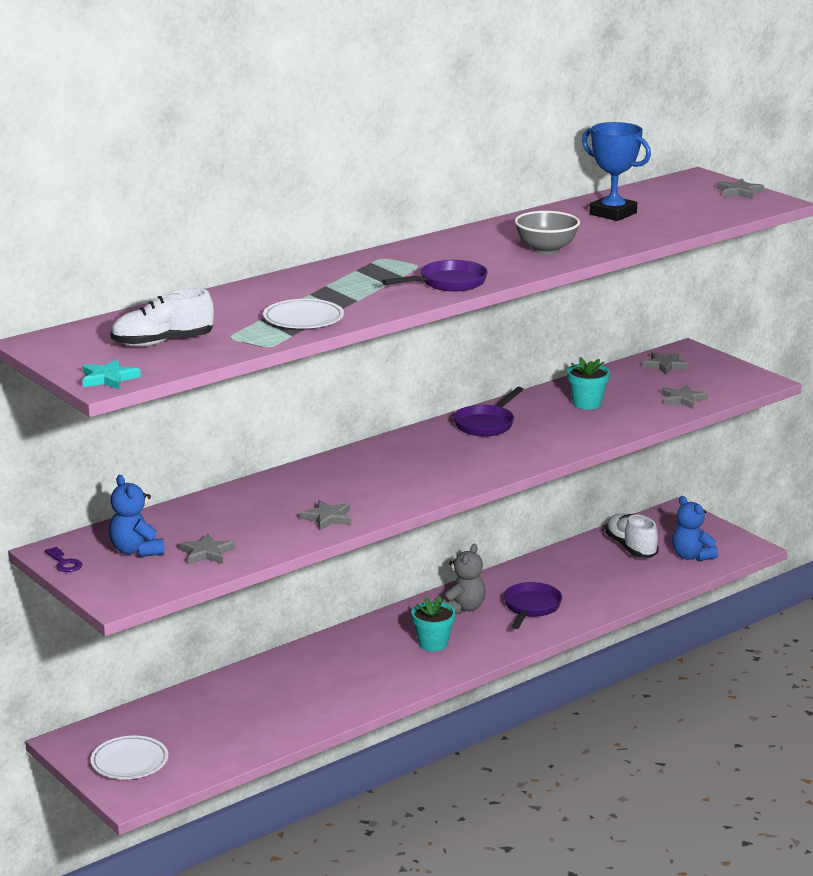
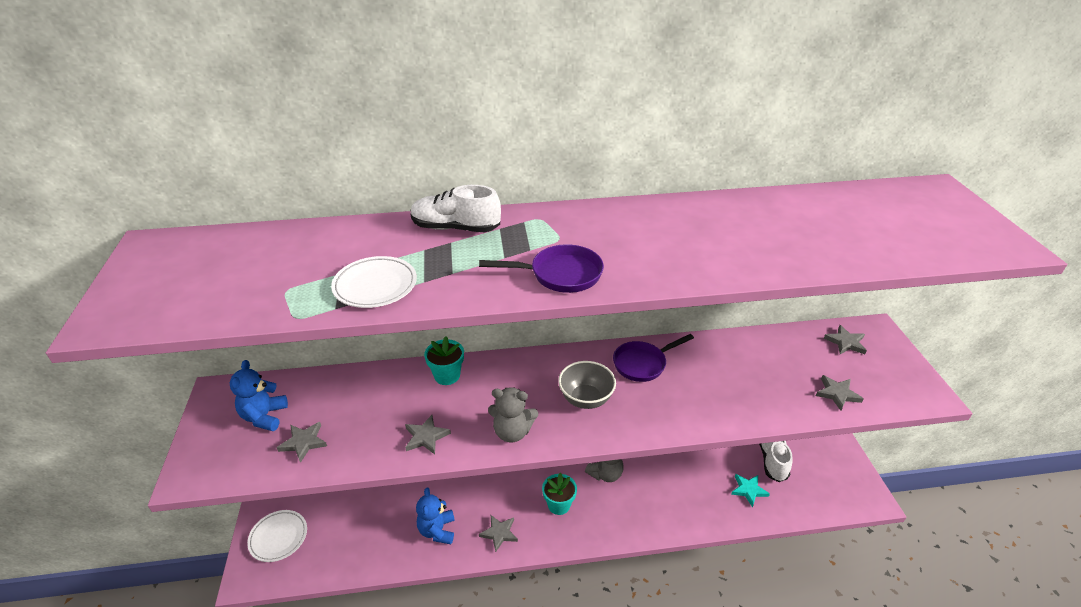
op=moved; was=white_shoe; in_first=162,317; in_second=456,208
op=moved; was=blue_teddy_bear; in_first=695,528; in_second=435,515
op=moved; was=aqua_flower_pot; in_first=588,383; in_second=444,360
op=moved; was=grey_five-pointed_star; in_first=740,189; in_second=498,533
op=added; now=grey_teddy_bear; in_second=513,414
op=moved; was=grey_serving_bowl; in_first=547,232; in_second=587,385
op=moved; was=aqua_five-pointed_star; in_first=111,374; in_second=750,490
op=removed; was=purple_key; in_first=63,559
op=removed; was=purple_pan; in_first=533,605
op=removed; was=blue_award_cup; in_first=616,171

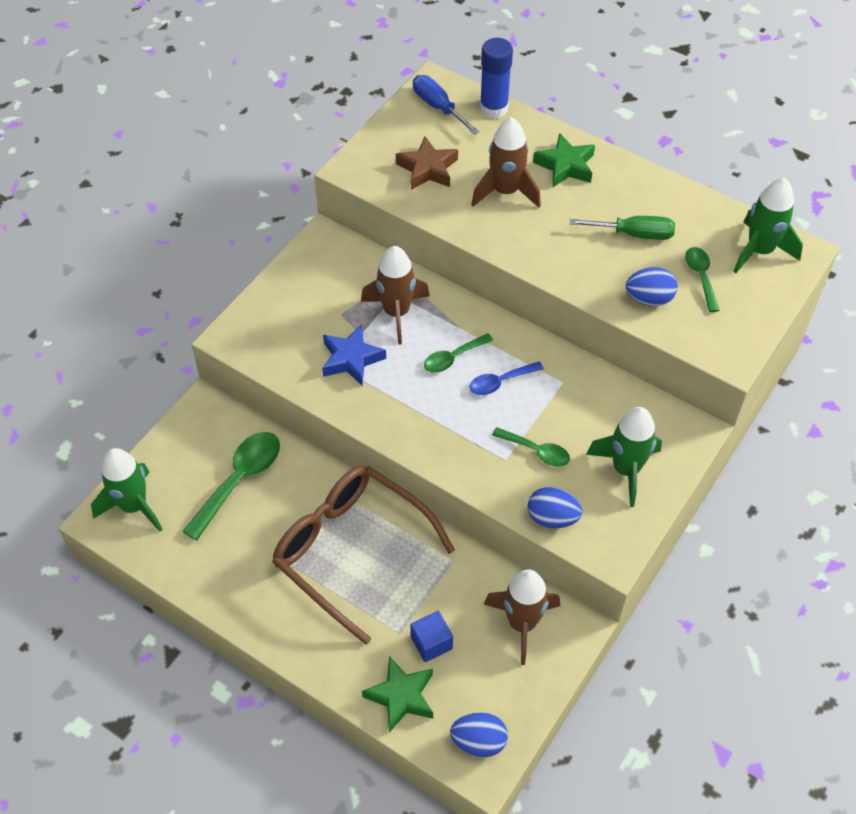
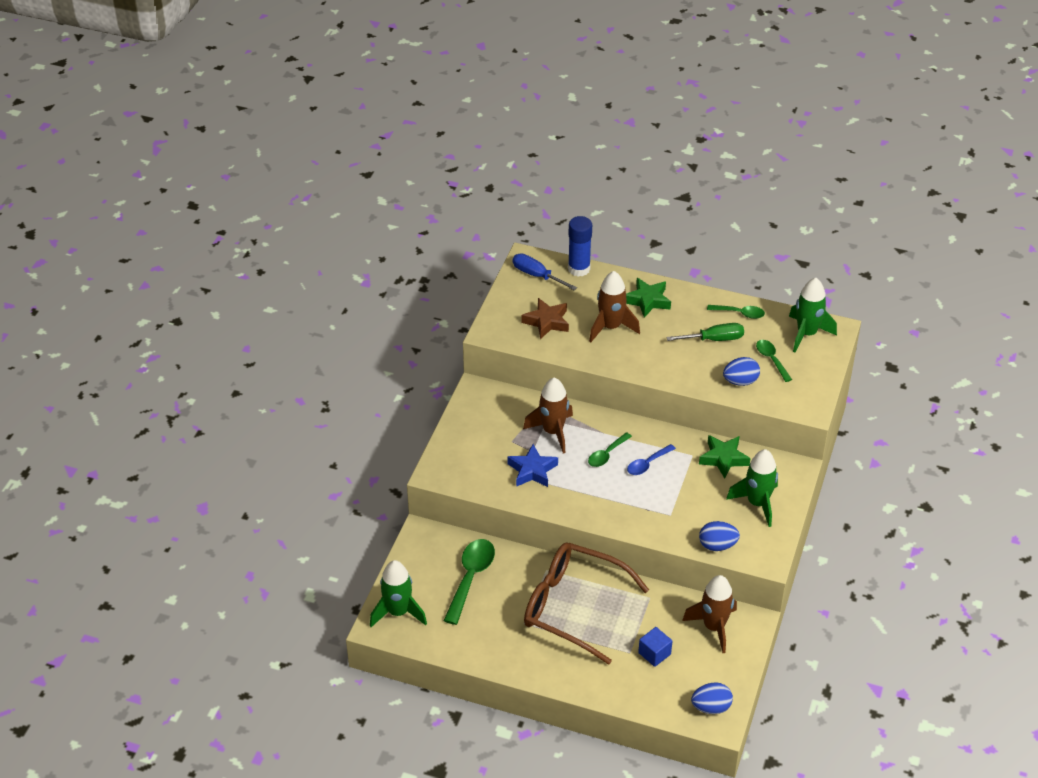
op=moved; was=emerald_five-pointed_star; in_first=397,694; in_second=725,457
op=moved; was=emerald_tablespoon; in_first=531,447; in_second=736,312

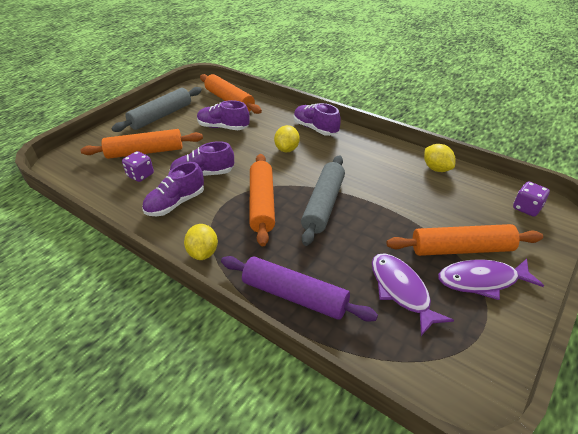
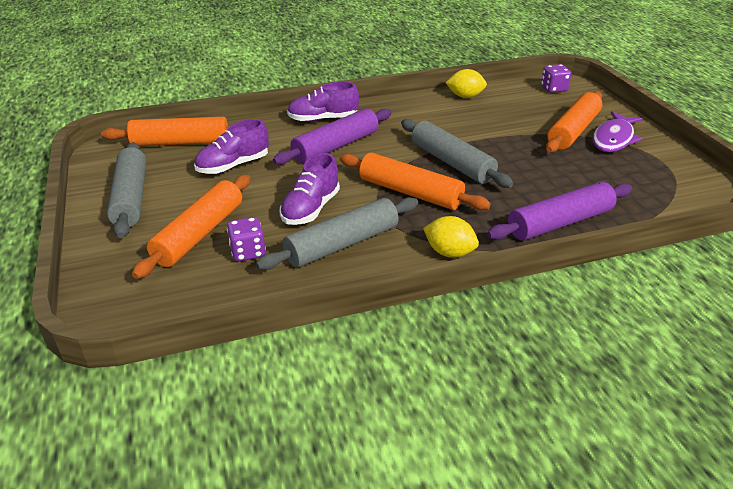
op=replaced; was=purple_shoe; now=grey_rolling_pin; in_first=173,189; in_second=337,233
op=replaced; was=yellow_citrus_fruit; now=purple_rolling_pin; in_first=287,138; in_second=332,137
op=removed; was=purple_fish; in_first=413,294

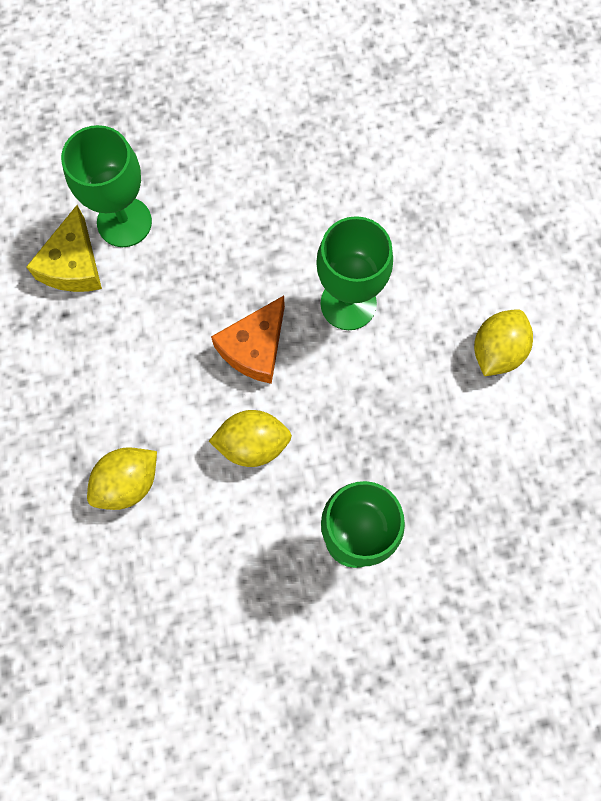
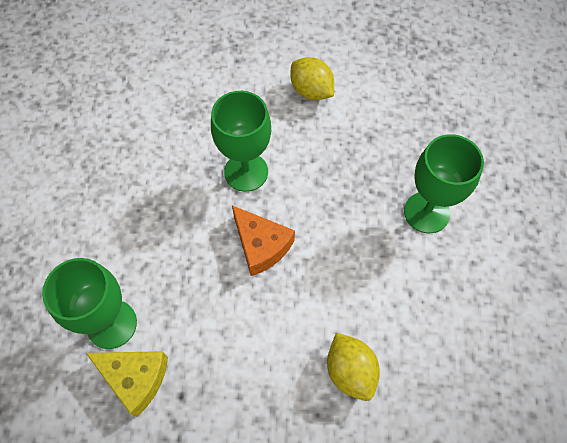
op=removed; was=yellow_citrus_fruit; in_first=250,438

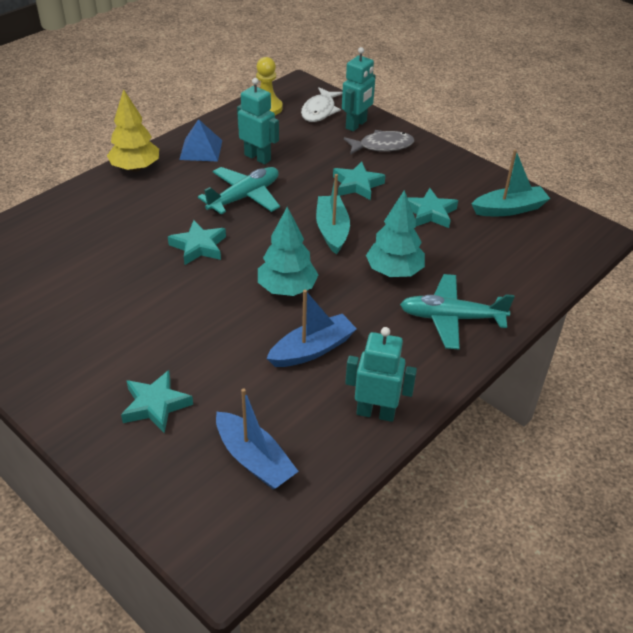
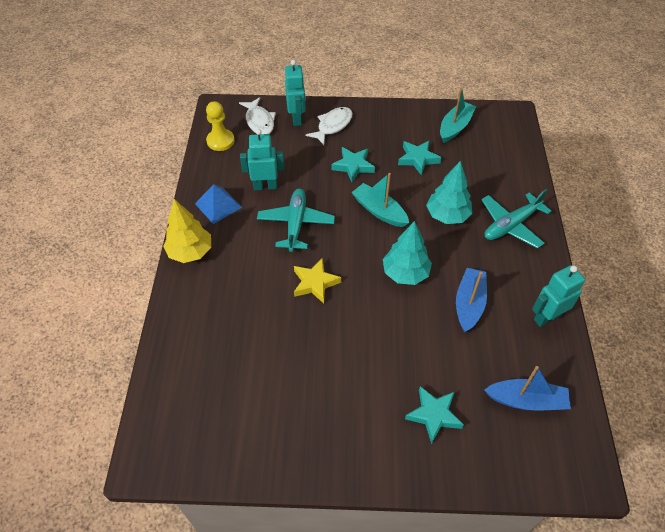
op=recoloured; was=aqua_five-pointed_star; now=yellow_five-pointed_star; in_first=197,242; in_second=317,281
op=recoloured; was=grey_fish; now=white_fish; in_first=379,142; in_second=329,126

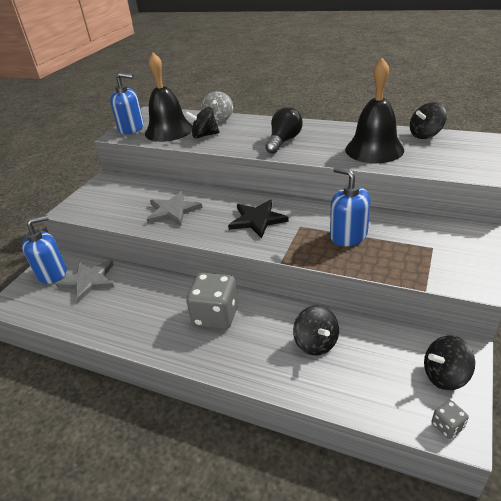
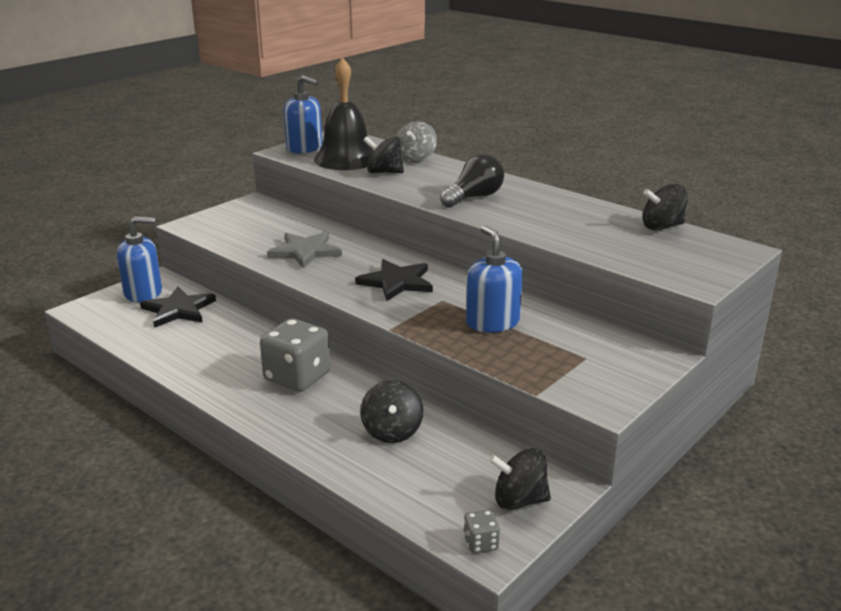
op=recoloured; was=grey_five-pointed_star; now=black_five-pointed_star; in_first=85,282; in_second=178,307
op=removed; was=black_bell; in_first=374,110

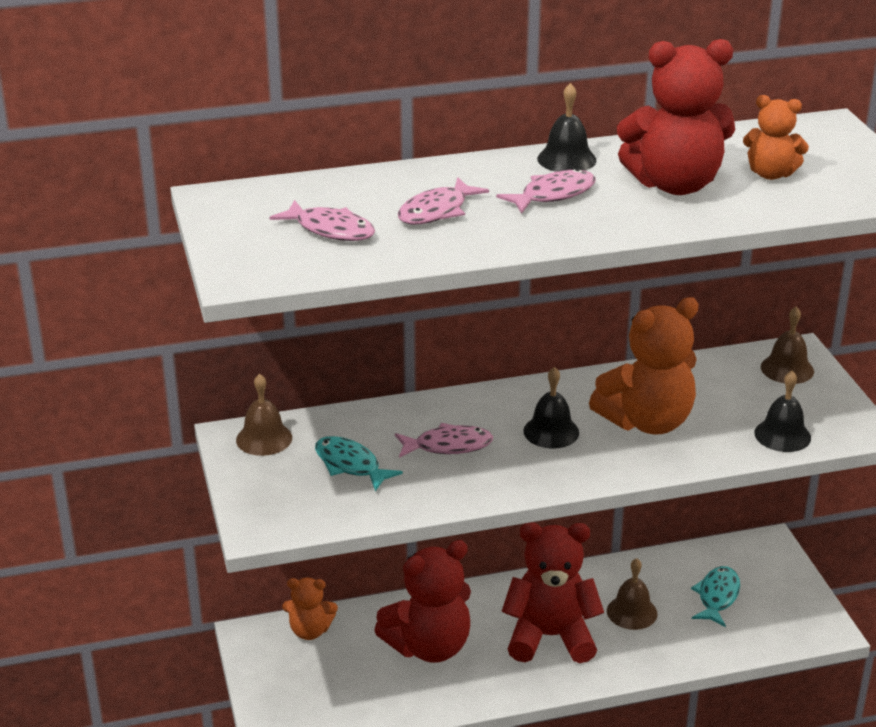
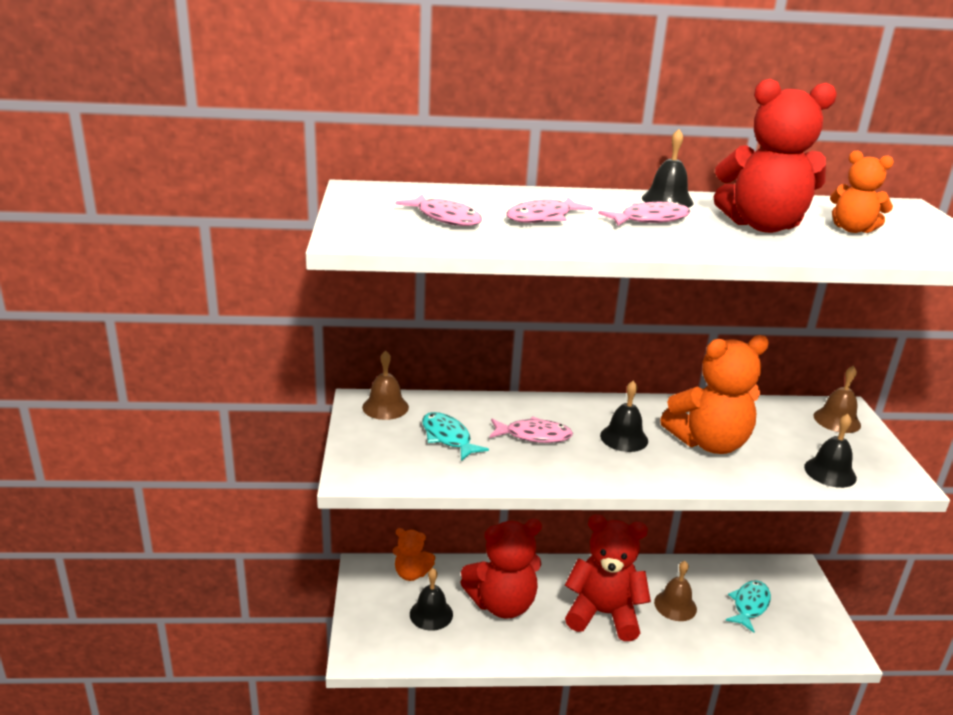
op=added; now=black_bell; in_second=431,599

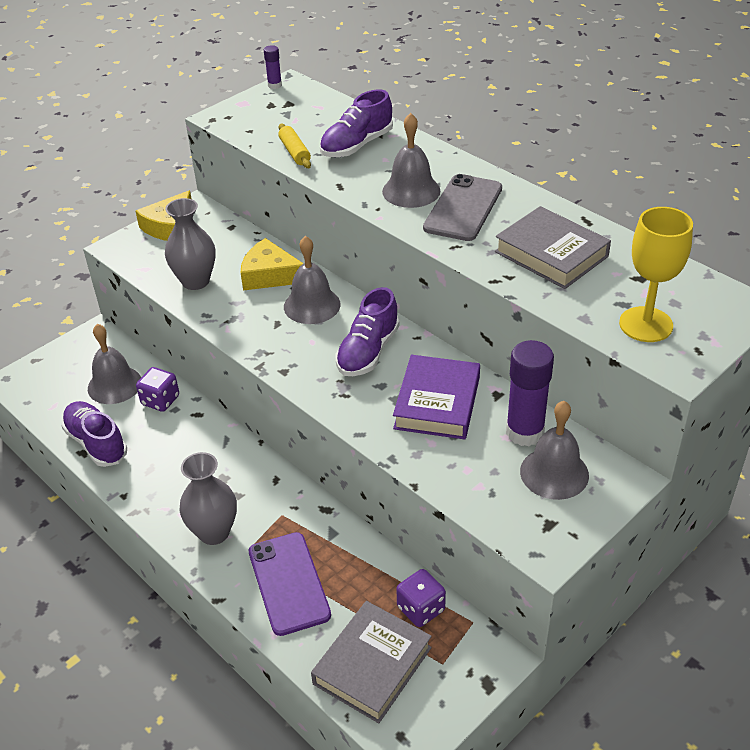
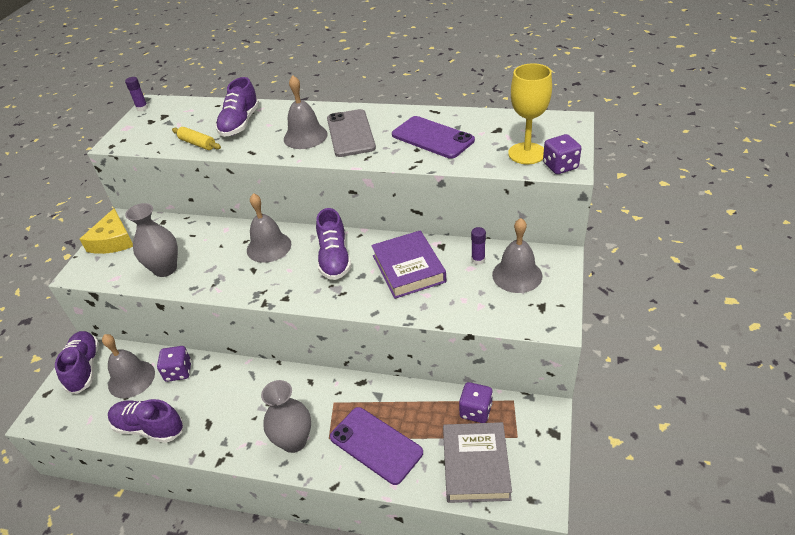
op=added; now=purple_shoe; in_second=77,362
op=replaced; was=grey_hardback; now=purple_smartphone; in_first=553,247; in_second=433,137
op=resized; was=purple_stick_of_glue; in_first=530,393; in_second=478,246; ratio=0.49
op=added; now=purple_die; in_second=562,154
op=removed; was=yellow_cheese; in_first=272,264

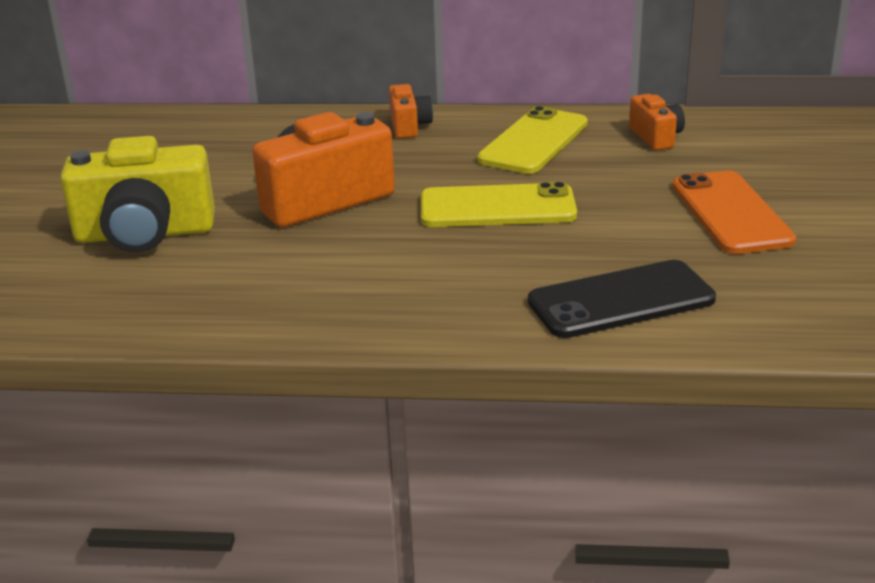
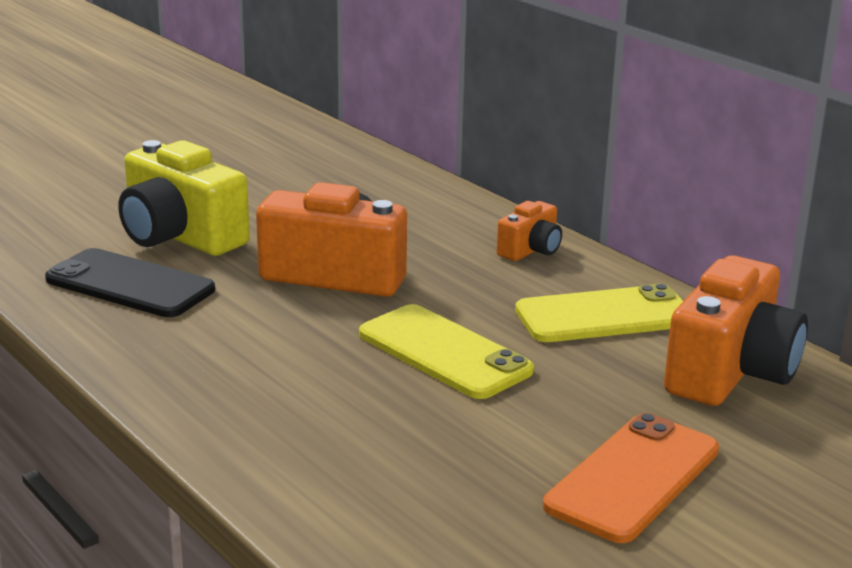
op=moved; was=black_smartphone; in_first=622,299; in_second=130,282
op=resized; was=bright_orange_camera; in_first=657,122; in_second=736,331; ratio=1.94

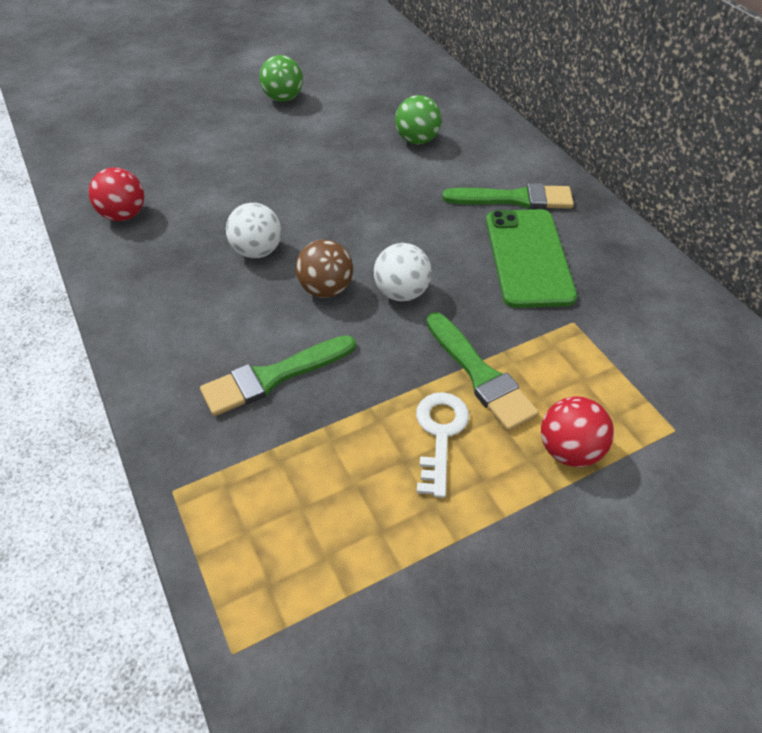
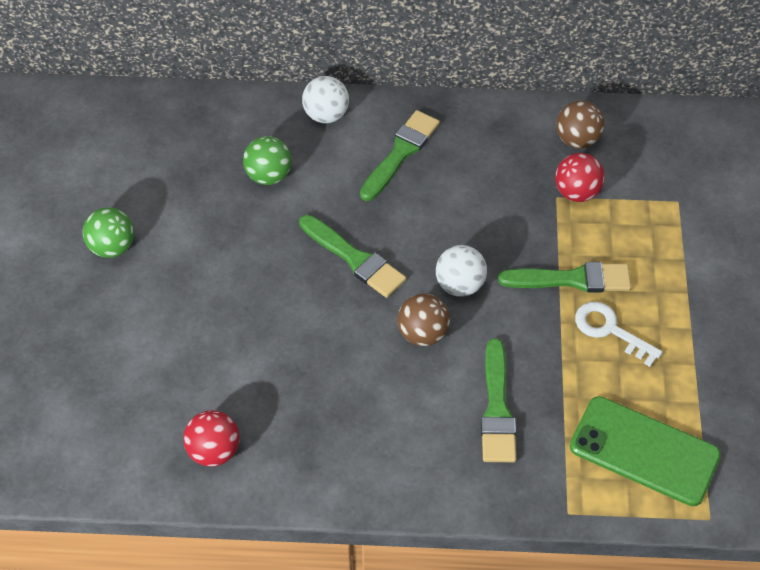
op=added; now=emerald_paintbrush; in_second=352,256
op=moved; was=white_sphere; in_first=253,230; in_second=325,99
op=moved; was=red_sphere; in_first=577,431; in_second=580,177
op=added; now=russet_sphere; in_second=580,125
op=moved; was=emerald_smartphone; in_first=531,258; in_second=645,451

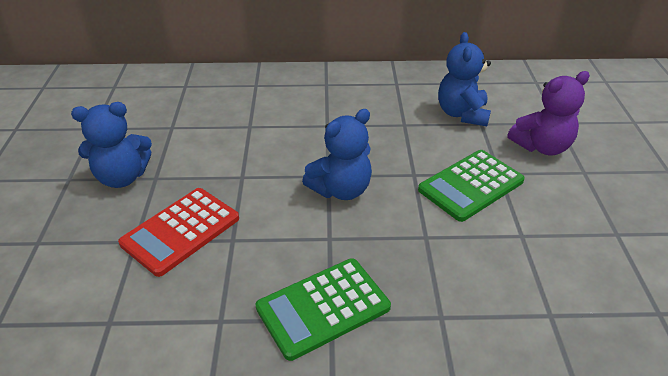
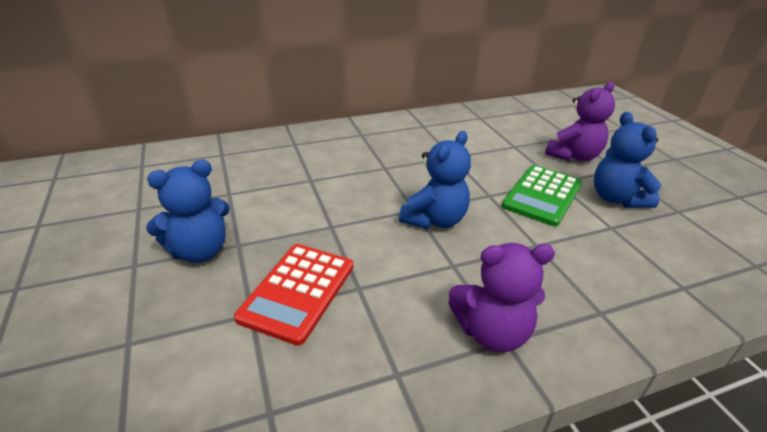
op=replaced; was=emerald_pocket_calculator; now=purple_teddy_bear; in_first=323,309; in_second=501,297
op=moved; was=blue_teddy_bear; in_first=464,79; in_second=628,160

